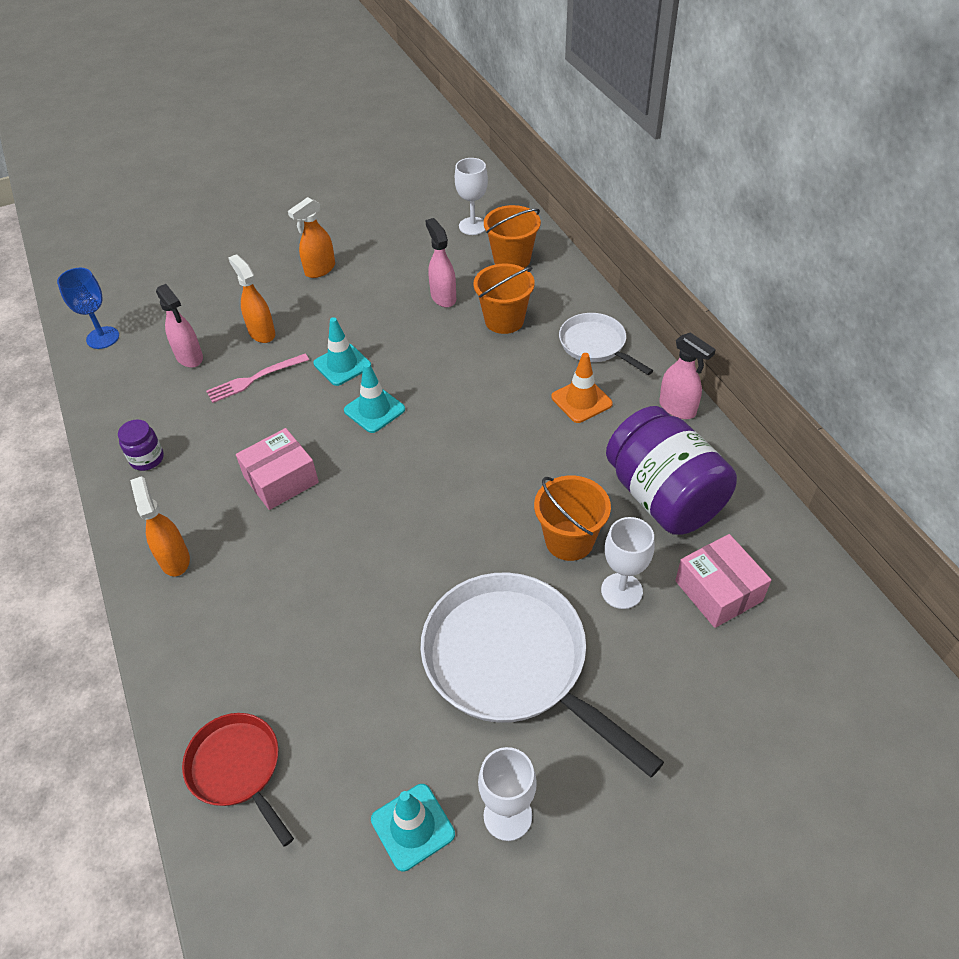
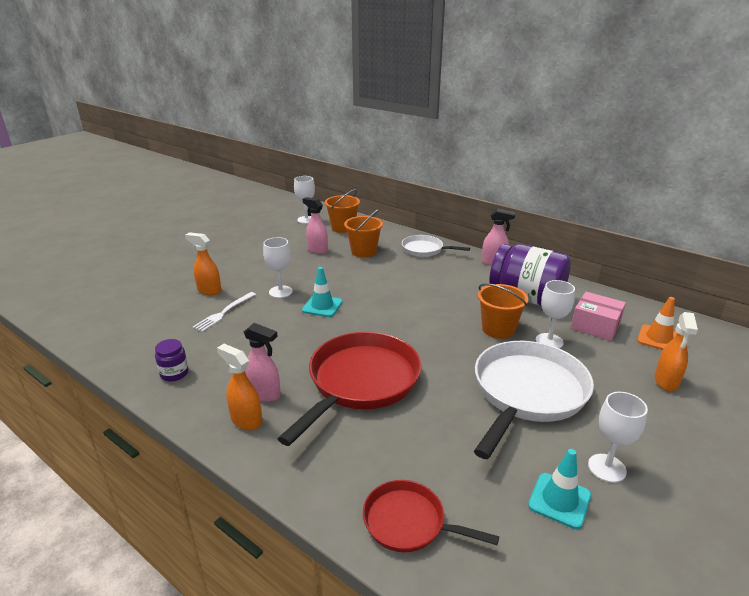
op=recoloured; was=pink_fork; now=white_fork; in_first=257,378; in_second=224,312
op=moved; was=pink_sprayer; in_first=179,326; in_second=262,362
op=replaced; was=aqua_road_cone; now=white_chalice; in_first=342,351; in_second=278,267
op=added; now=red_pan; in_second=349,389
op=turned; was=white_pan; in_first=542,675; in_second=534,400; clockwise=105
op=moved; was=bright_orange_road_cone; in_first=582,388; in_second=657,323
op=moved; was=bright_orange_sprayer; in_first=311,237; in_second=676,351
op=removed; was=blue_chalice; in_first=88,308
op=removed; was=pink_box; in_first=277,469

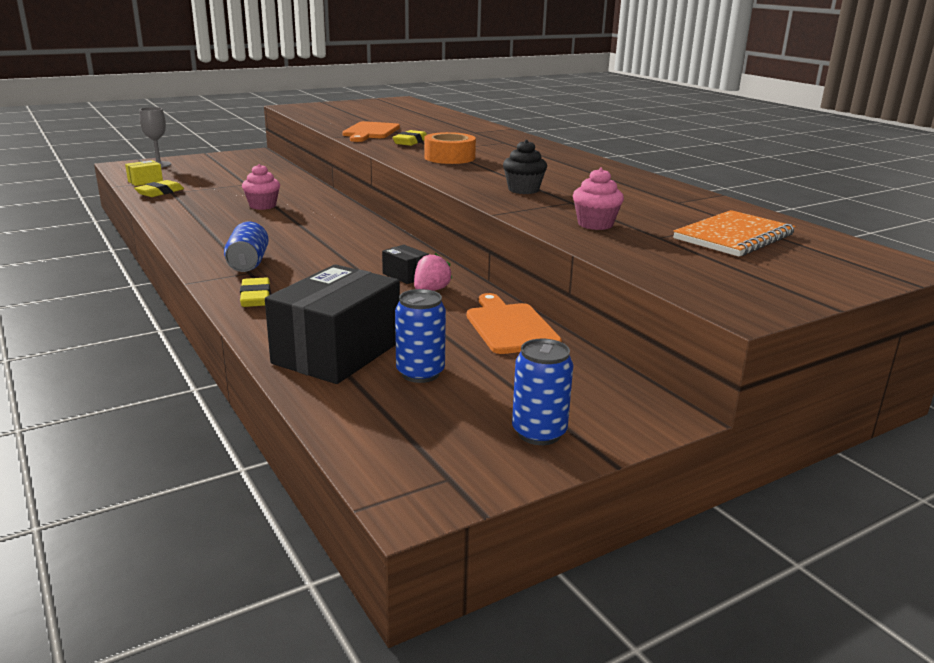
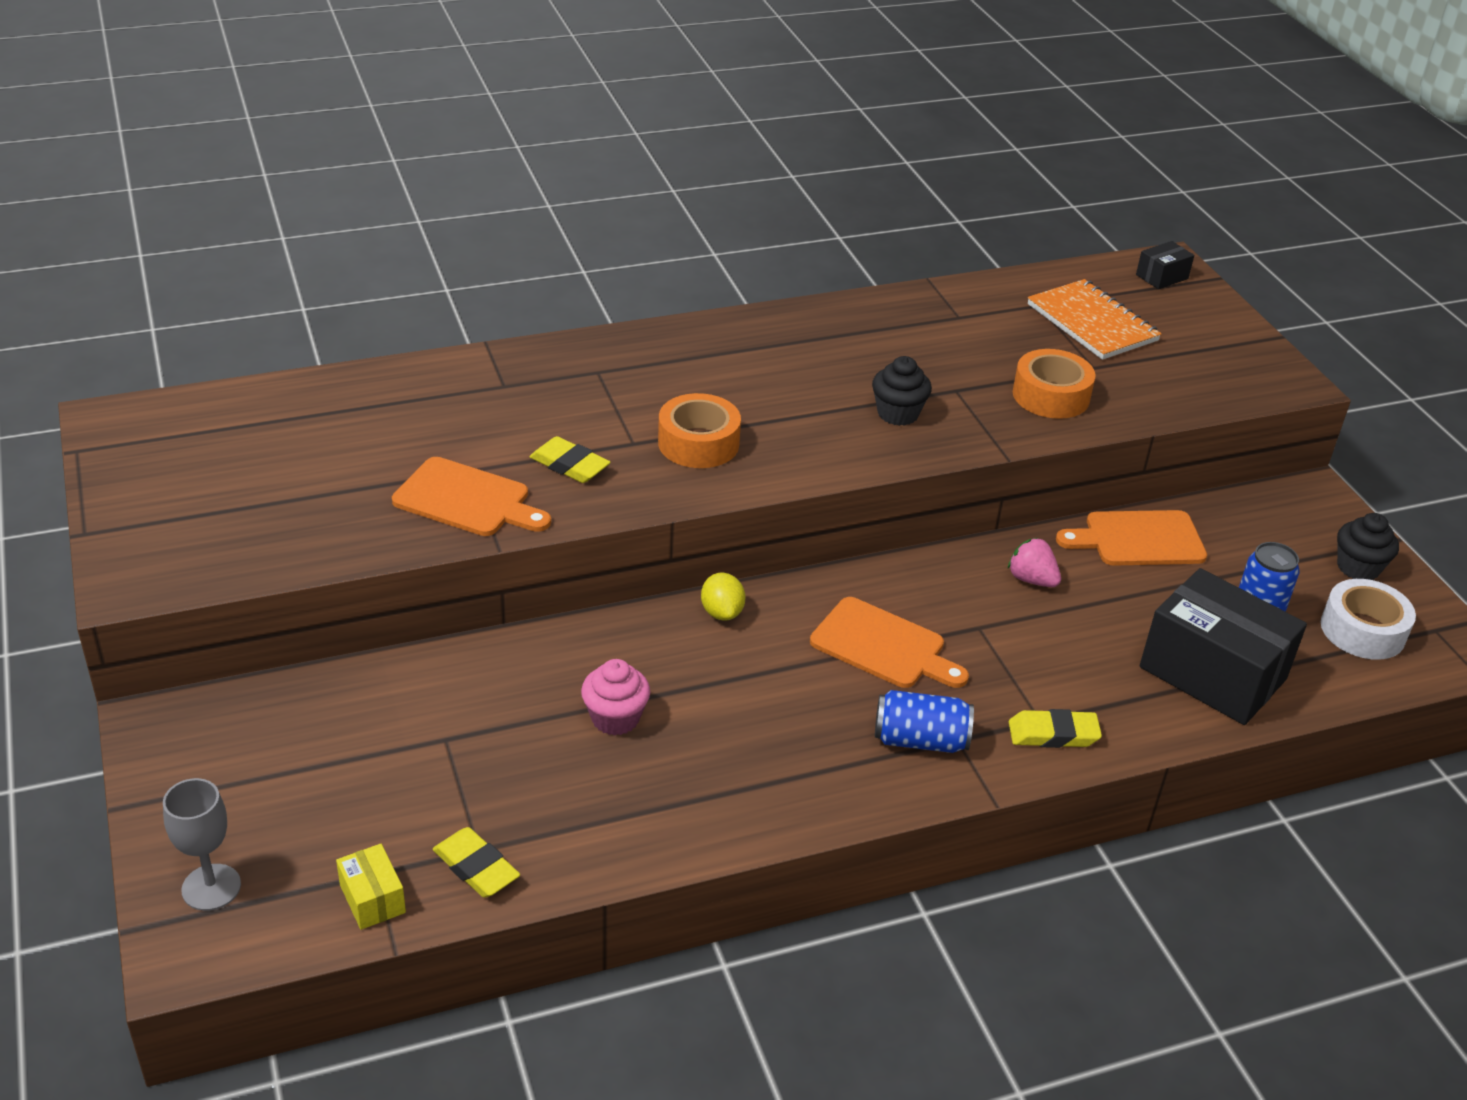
op=added; now=yellow_citrus_fruit; in_second=723,596
op=added; now=bright_orange_cutting_board; in_second=889,642
op=replaced; was=pink_fairy_cake; now=bright_orange_roll_of_tape; in_first=598,199; in_second=1054,384
op=moved; was=black_box; in_first=405,264; in_second=1165,265
op=added; now=white_roll_of_tape; in_second=1368,619
op=replaced; was=blue_soda_can; now=black_fairy_cake; in_first=542,392; in_second=1368,546

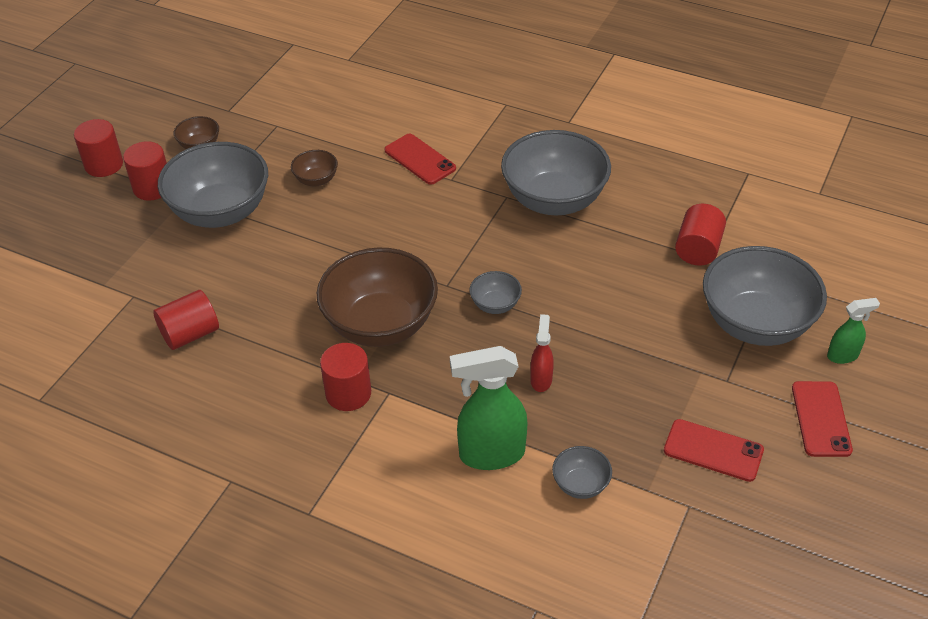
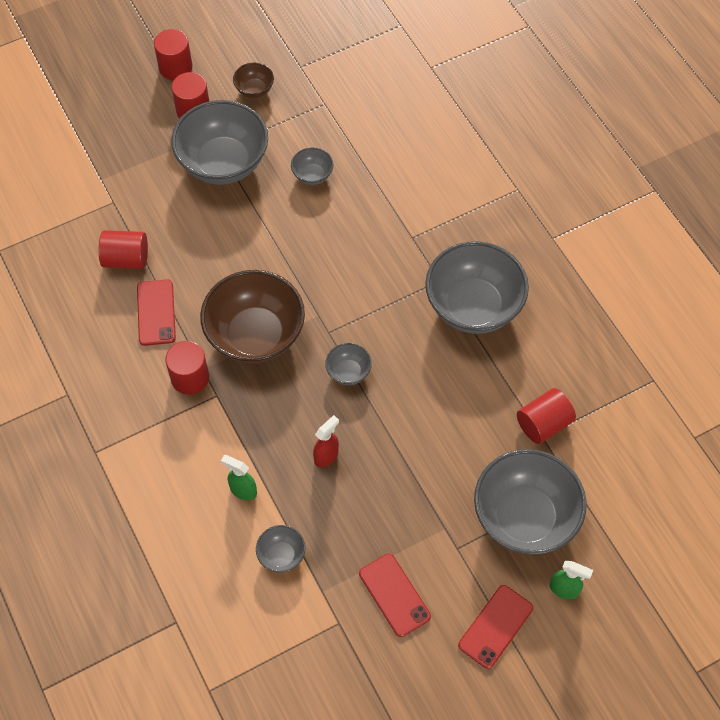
op=moved; was=red_smartphone; in_first=420,159; in_second=156,312
op=resized; was=emerald_sprayer; in_first=488,408; in_second=239,477; ratio=0.53
op=recoloured; was=russet_serving_bowl; now=grey_serving_bowl; in_first=314,168; in_second=312,166

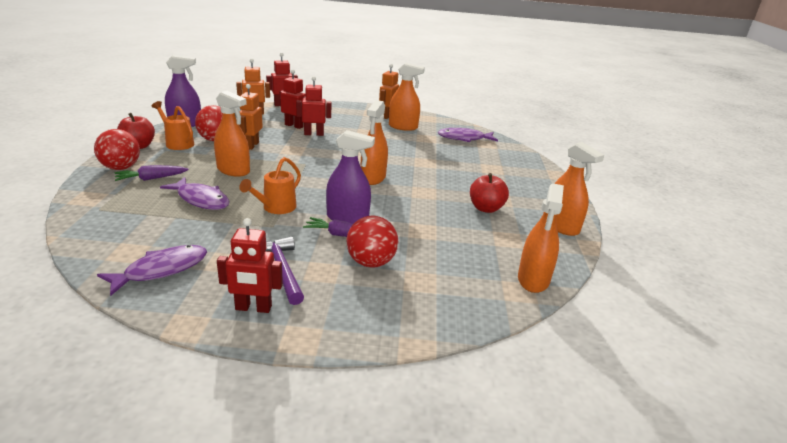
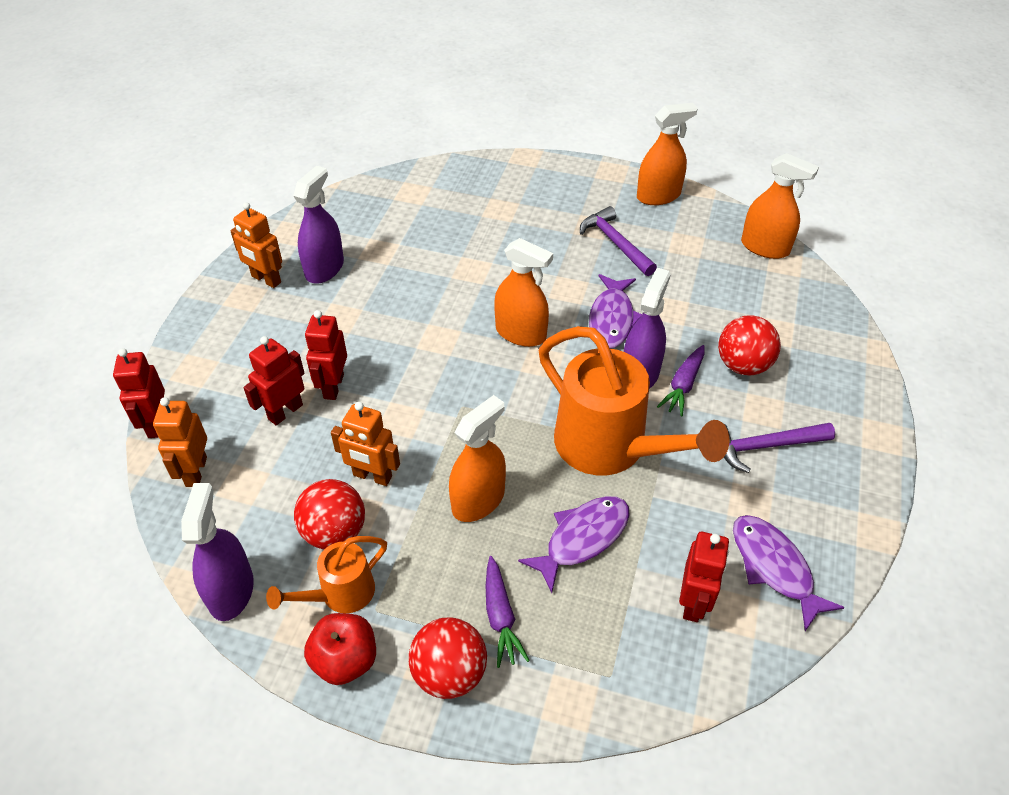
op=recoloured; was=bright_orange_sprayer; now=purple_sprayer; in_first=407,97; in_second=318,225
op=resized; was=bright_orange_sprinkling_can; in_first=270,185; in_second=634,400; ratio=1.93
op=replaced; was=red_toy_apple; now=purple_carpenter's_hammer; in_first=489,193; in_second=618,241
op=moved; was=purple_fish; in_first=468,135; in_second=615,311
op=moved; was=red_robot; in_first=250,265; in_second=704,577

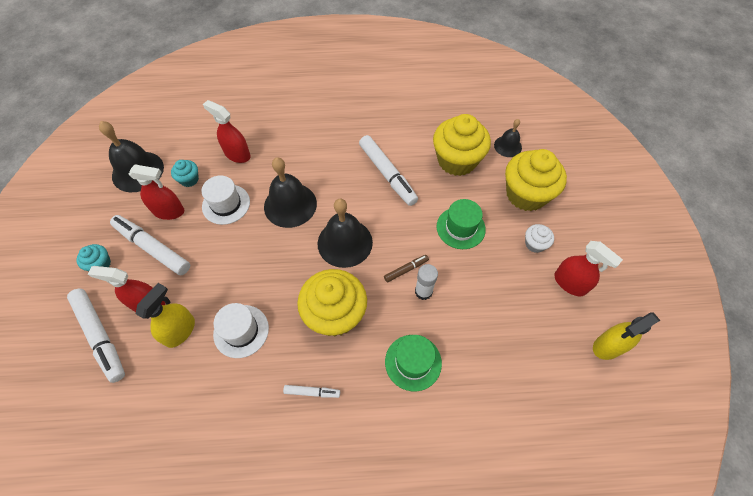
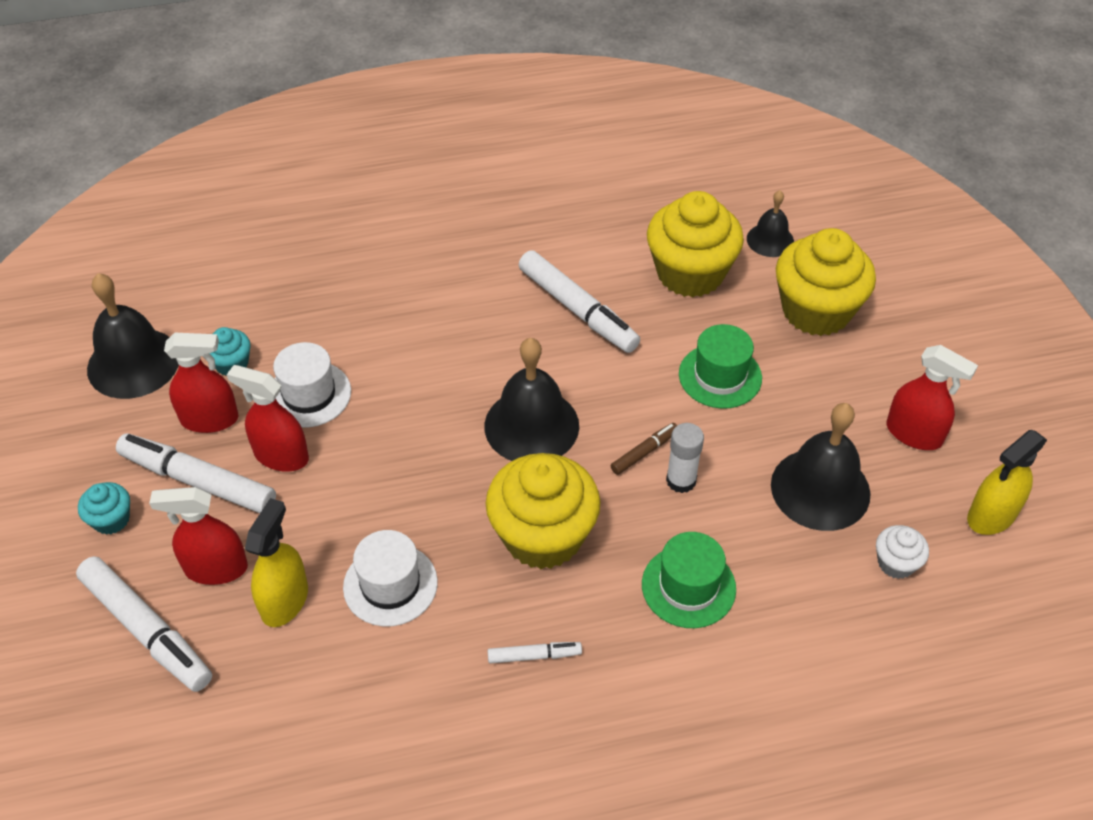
op=moved; was=red_sprayer; in_first=227,131; in_second=268,418
op=moved; was=black_bell; in_first=290,192; in_second=821,467
op=moved; was=white_fairy_cake; in_first=539,238; in_second=902,552

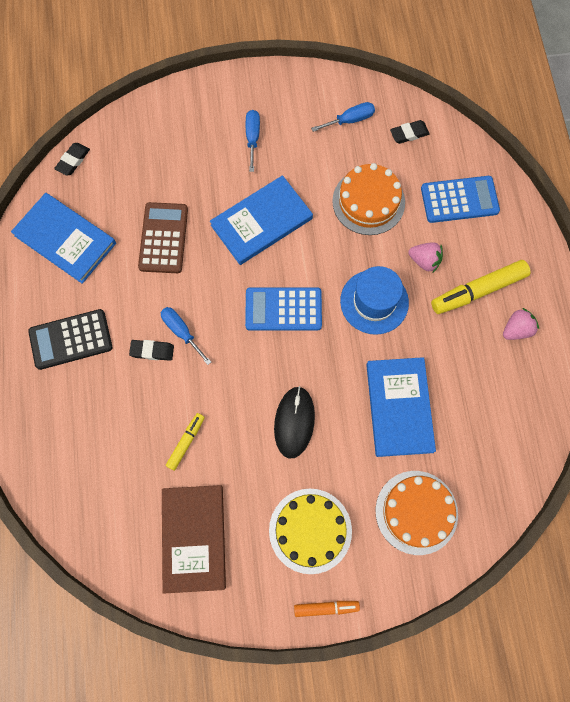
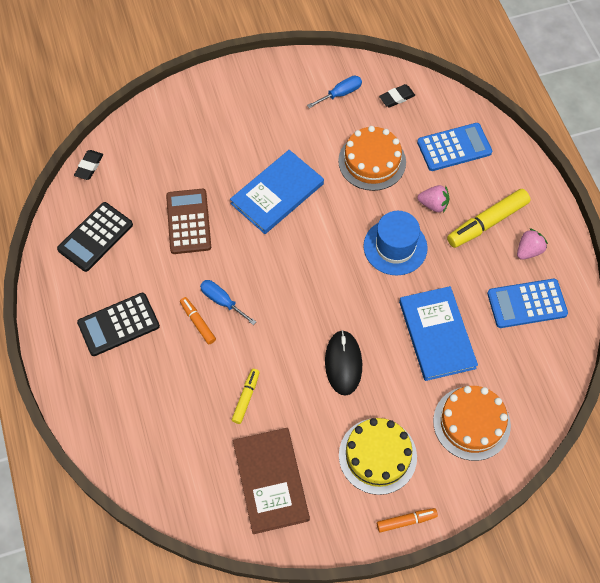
op=replaced; was=blue_hardback; now=black_pocket_calculator; in_first=63,238; in_second=95,237
op=replaced; was=black_pencil_eraser; now=bright_orange_felt_pen; in_first=151,350; in_second=198,320
op=moved; was=blue_pocket_calculator; in_first=283,309; in_second=527,303
op=removed; was=blue_hand_screwdriver; in_first=253,141

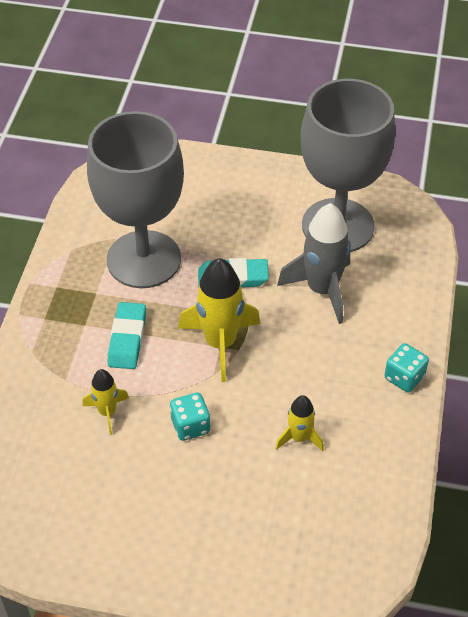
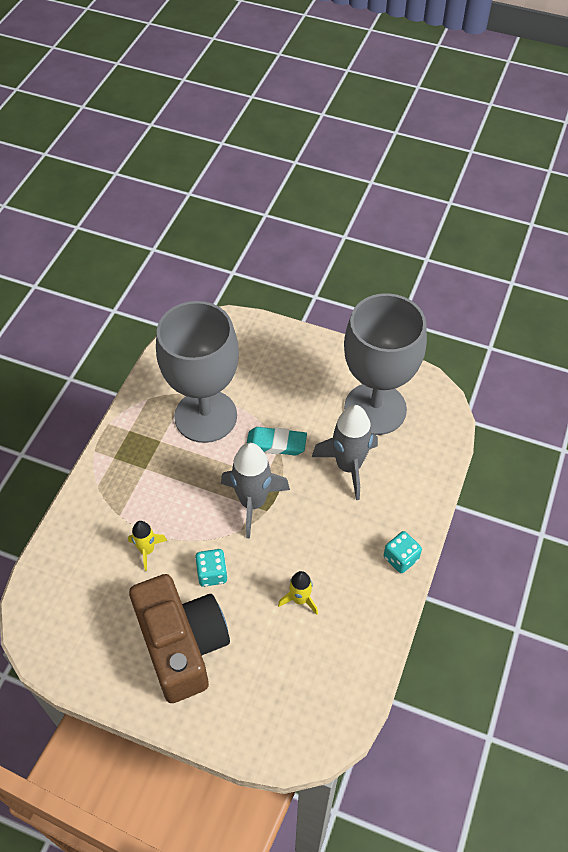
op=added; now=russet_camera; in_second=179,638
op=recoloured; was=yellow_rocket; now=grey_rocket; in_first=219,320; in_second=255,490
op=removed; was=aqua_pencil_eraser; in_first=127,335

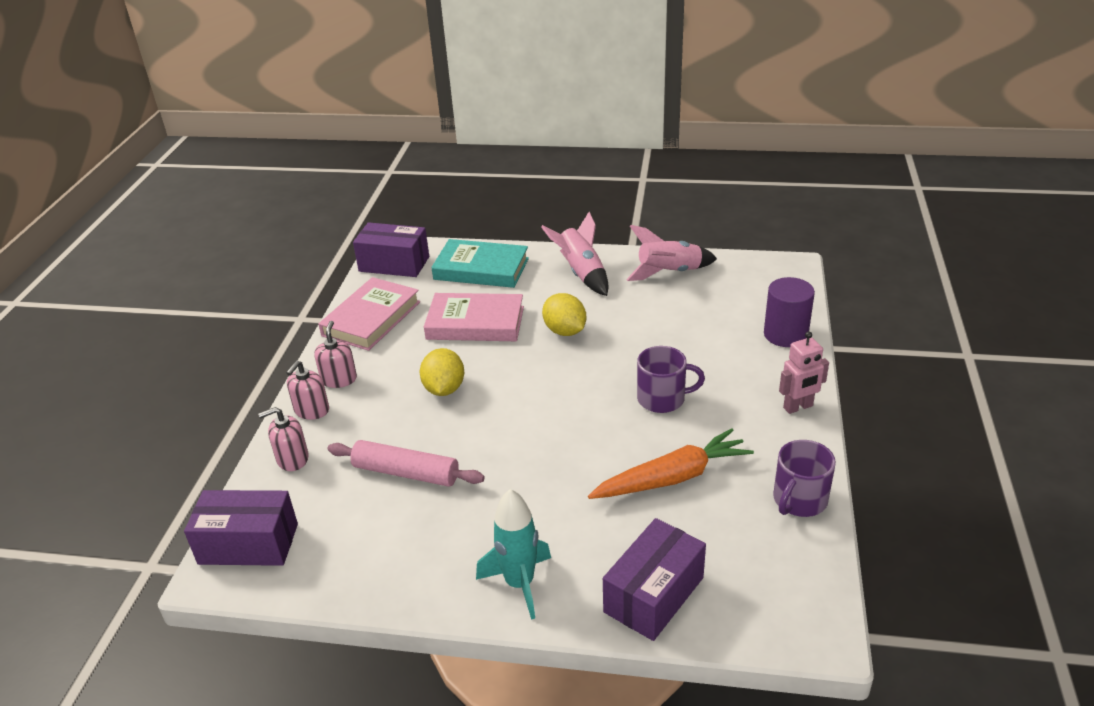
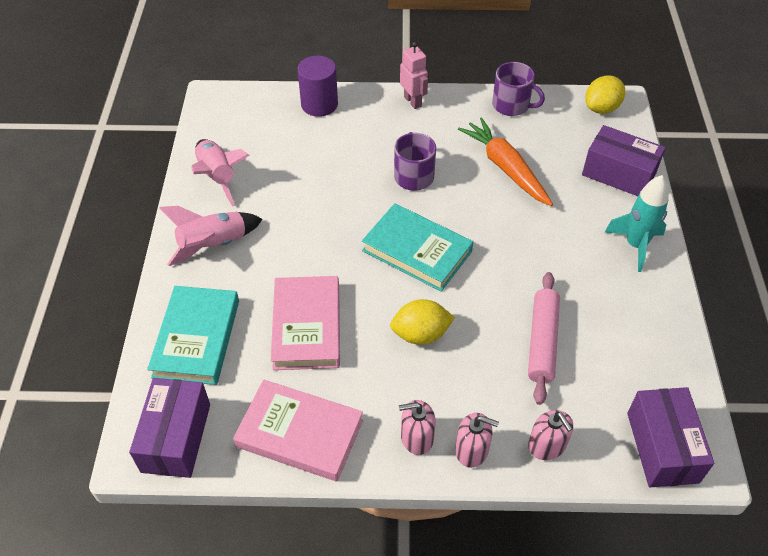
op=added; now=aqua_hardback; in_second=417,247
op=moved; was=yellow_citrus_fruit; in_first=564,314; in_second=605,94

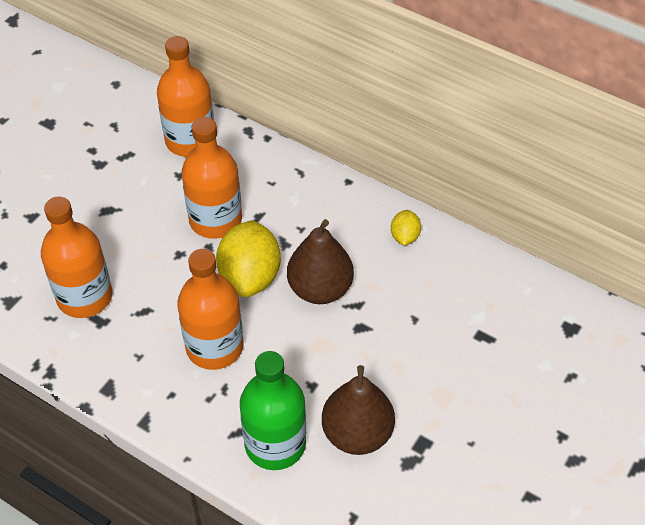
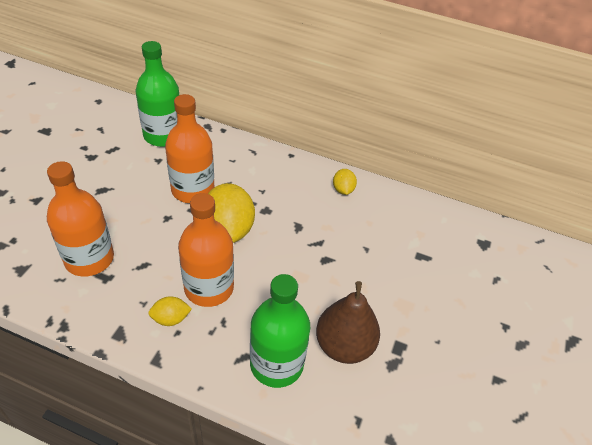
op=recoloured; was=bright_orange_flask; now=emerald_flask; in_first=185,96; in_second=157,94
op=added; now=yellow_citrus_fruit; in_second=170,311
op=removed; was=russet_toy_pear; in_first=320,261

